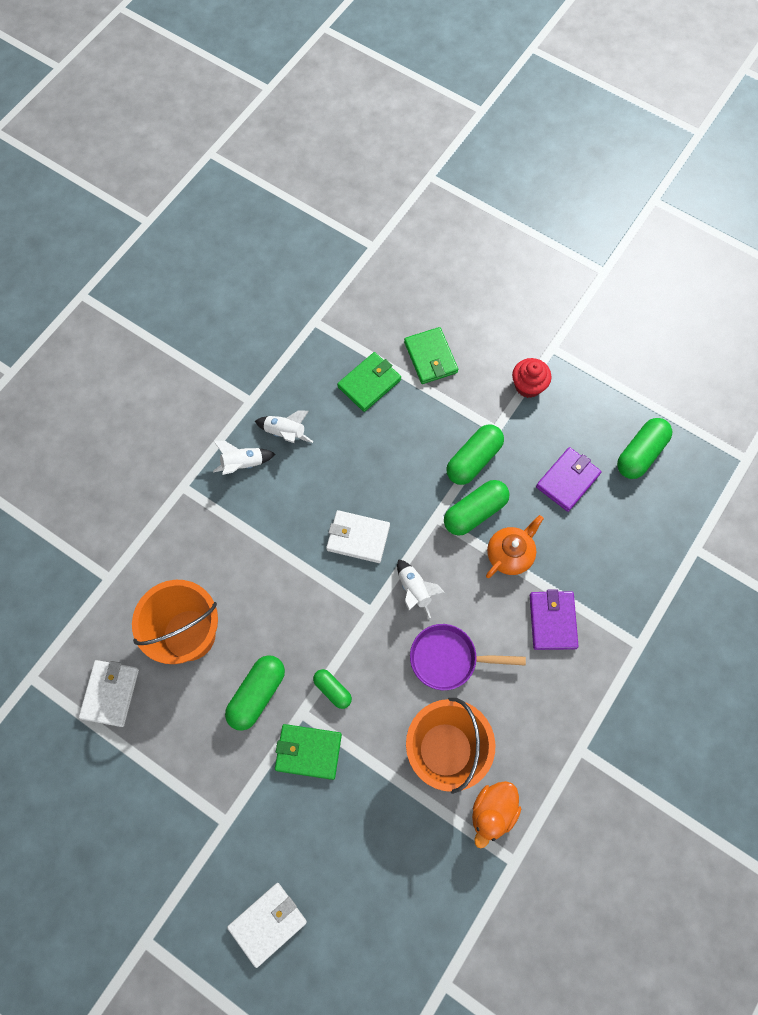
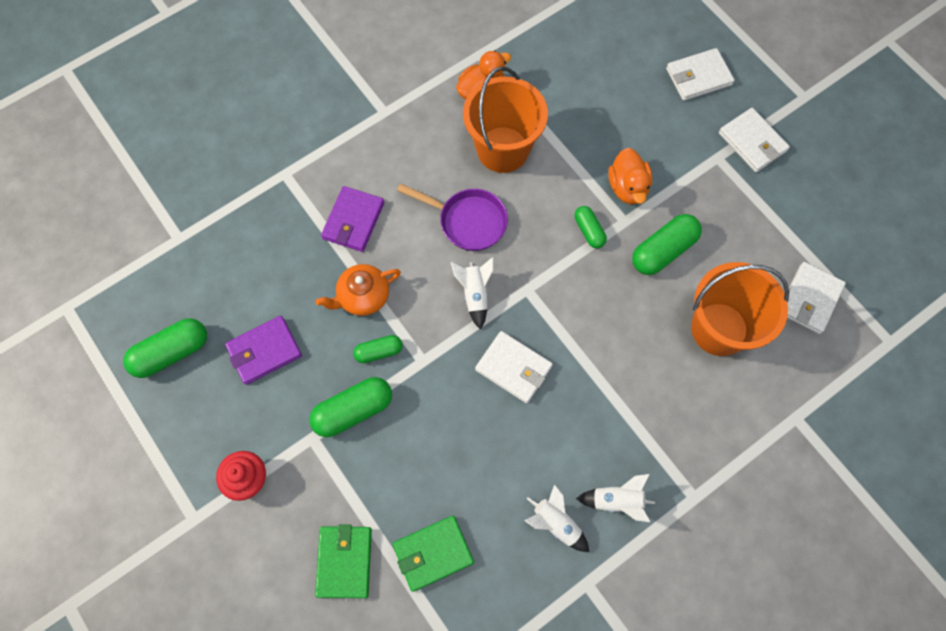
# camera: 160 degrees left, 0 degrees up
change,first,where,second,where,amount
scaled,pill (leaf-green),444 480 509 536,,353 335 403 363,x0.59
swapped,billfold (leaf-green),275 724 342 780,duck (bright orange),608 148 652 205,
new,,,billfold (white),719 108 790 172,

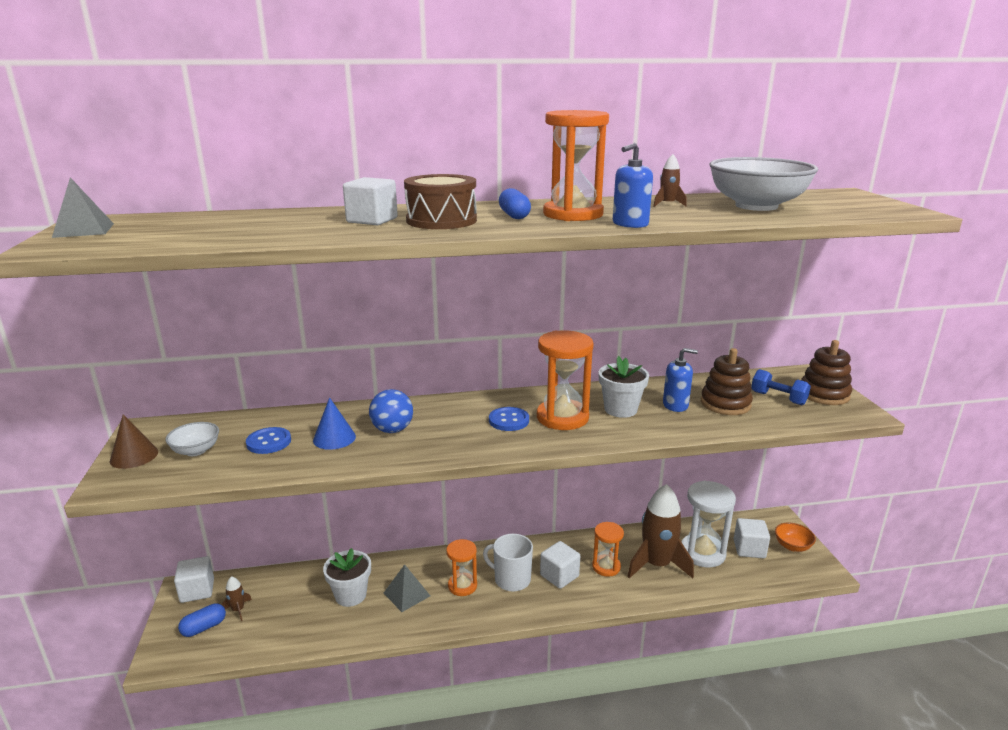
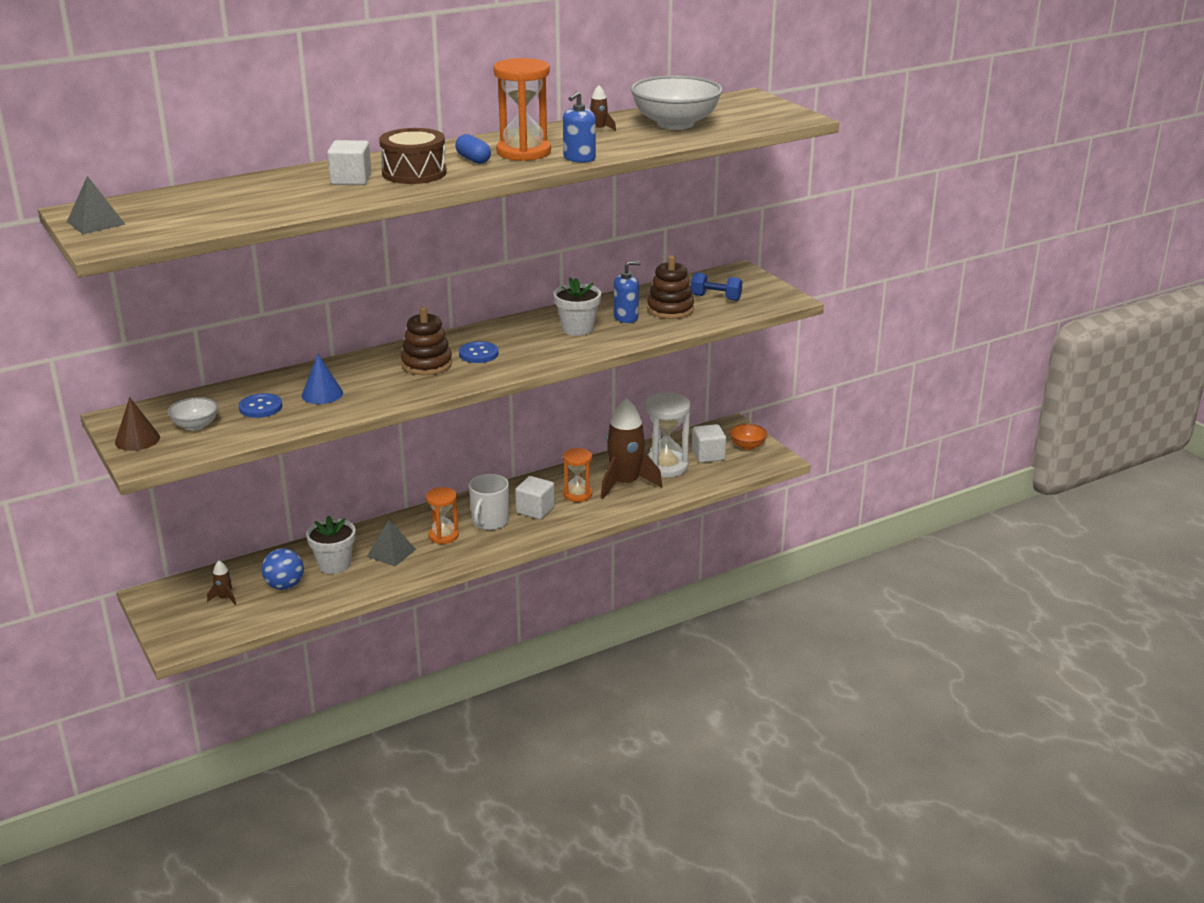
# camera: 20 degrees left, 5 degrees up
change,first,where,second,where,amount
gone,sand timer (bright orange),537 330 594 430,,,
shifted,stacking toy (dark brown),801 340 852 405,,401 307 452 375,
shifted,ball (royal blue),369 389 413 433,,261 548 304 590,
rotated,tea mug (white),483 534 533 592,,469 474 509 530,75 degrees counterclockwise
gone,cube (white),174 556 214 603,,,
gone,pill (royal blue),178 603 226 637,,,

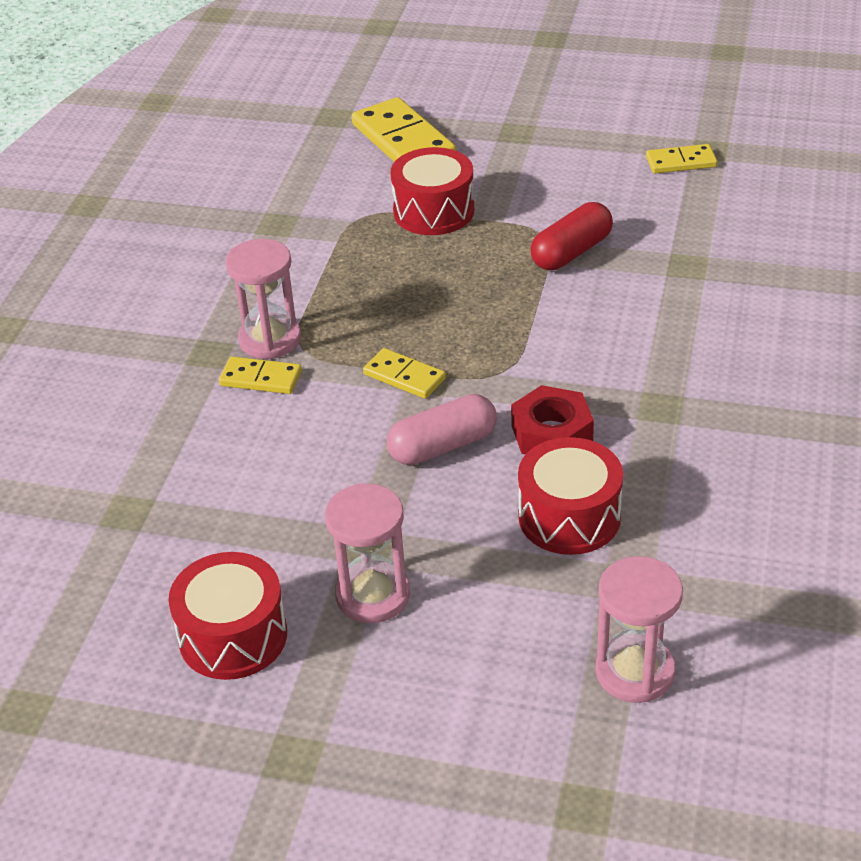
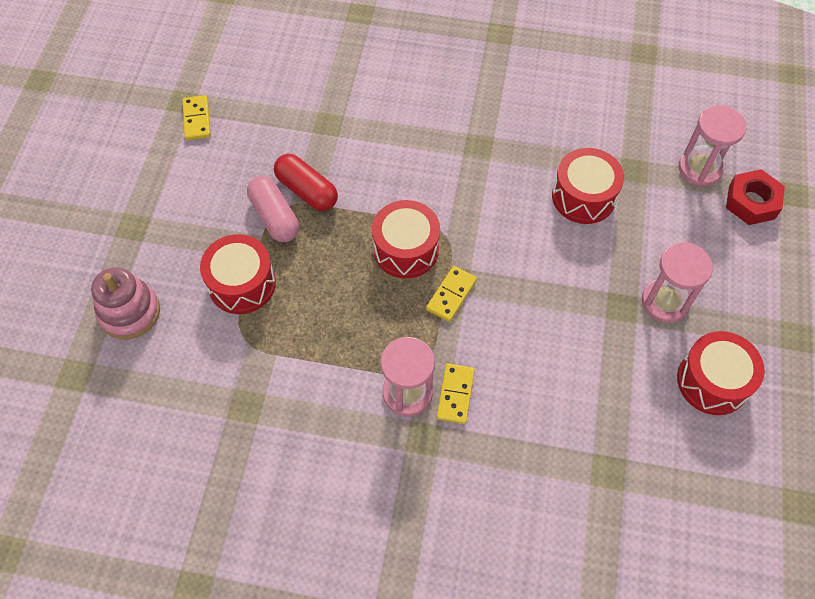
# camera: 95 degrees left, 20 degrees up
change,first,where,second,where,amount
swapped,domino piece (yellow),352 97 456 162,stacking toy (rose-pink),91 267 160 339,
shifted,nut (red),511 385 594 455,,726 169 785 225,
shifted,pill (rose-pink),387 394 497 465,,247 176 299 242,
new,,,toy drum (red),372 200 440 279,

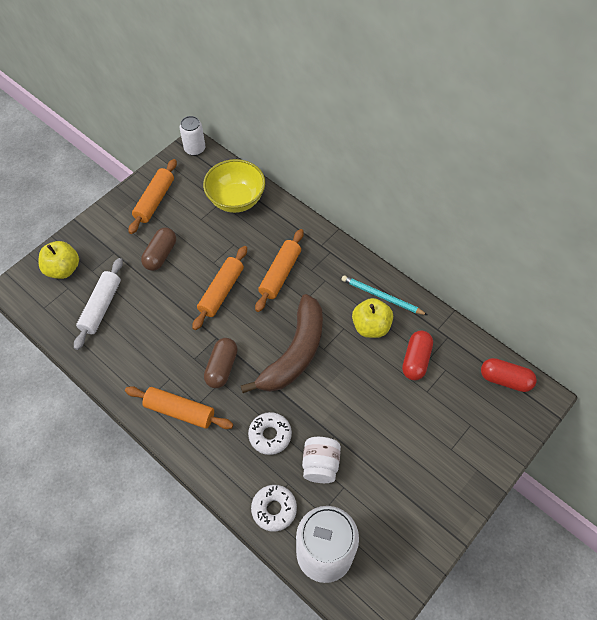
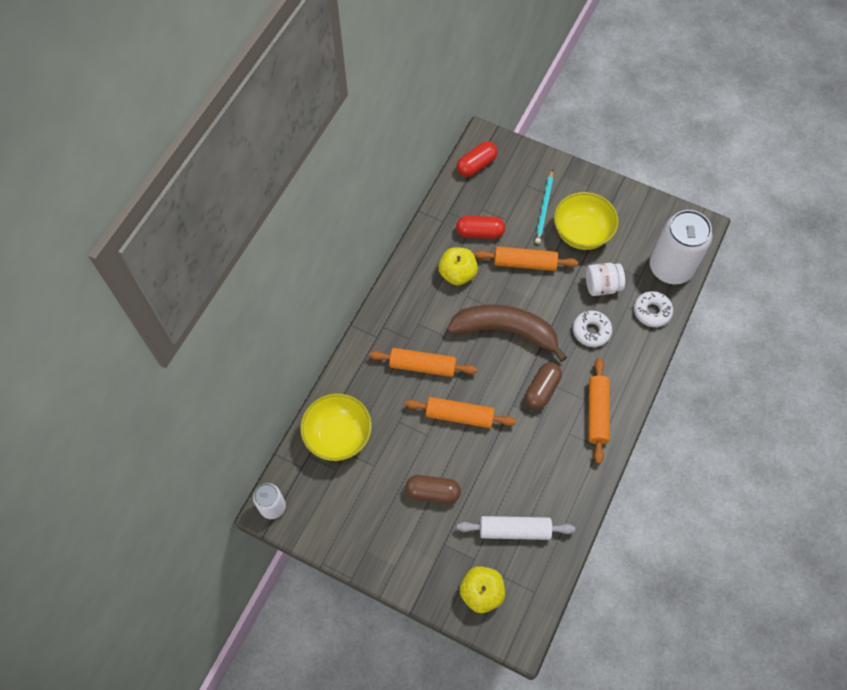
# camera: 105 degrees left, 5 degrees up
change,first,where,second,where,amount
shifted,pastry roller (bright orange),129 159 177 234,,474 246 578 271,
shifted,pencil (turquoise),342 275 427 315,,535 169 553 244,
rotated,pill (dark brown),204 338 238 388,,525 362 562 410,60 degrees counterclockwise
rotated,pill (red),481 358 537 392,,457 142 497 177,45 degrees clockwise
new,,,deep dish (yellow),554 192 619 250,

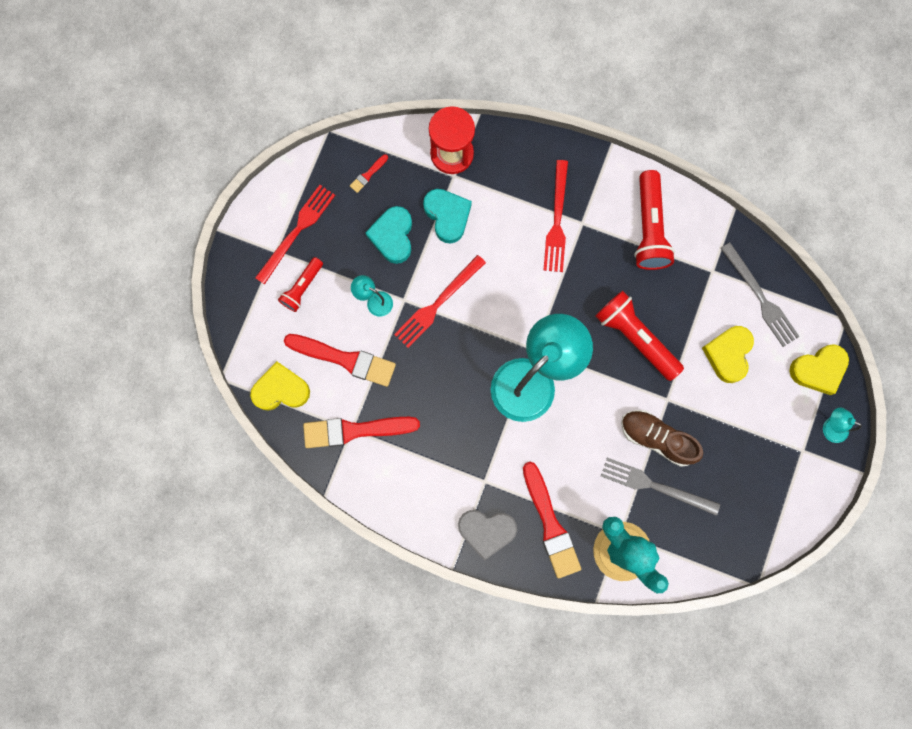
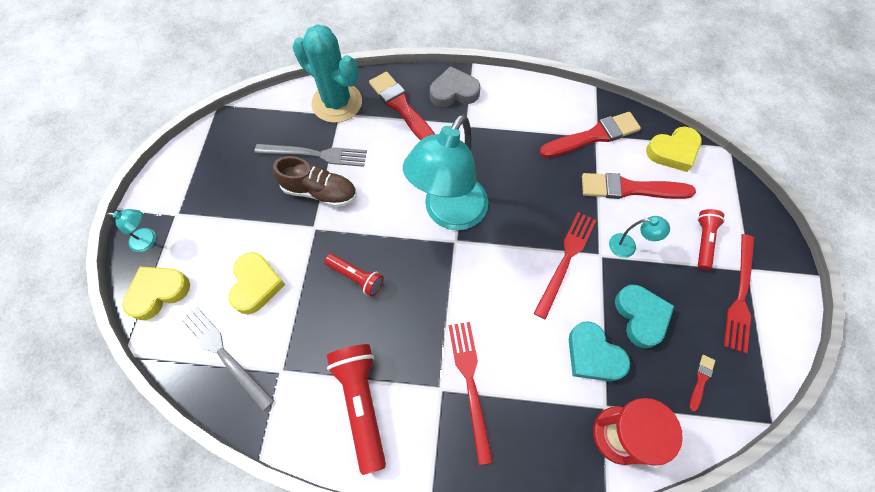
# camera: 165 degrees right, 15 degrees down
change,first,where,second,where,amount
scaled,flashlight (red),595 291 684 381,,324 254 384 297,x0.59

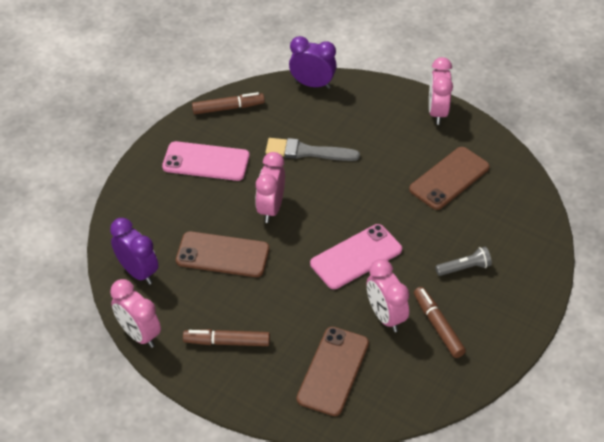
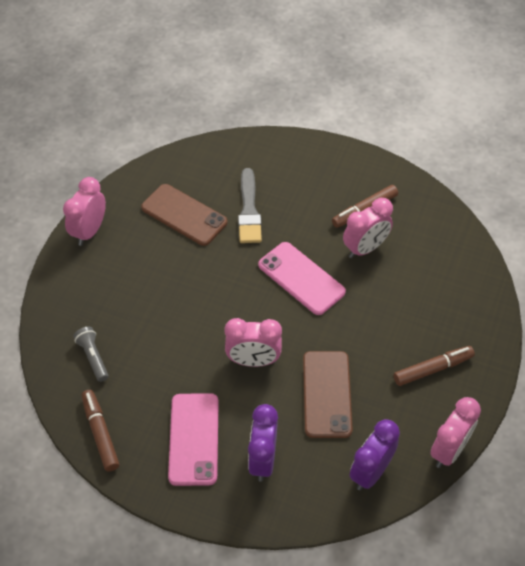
# camera: 100 degrees left, 5 degrees up
change,first,where,second,where,amount
shifted,alarm clock (purple),289 36 337 89,,248 404 278 482,
rotated,alarm clock (rose-pink),429 57 453 125,,63 177 106 246,120 degrees clockwise
shifted,paintbrush (gray),266 138 360 161,,238 168 262 243,
shifted,flashlight (gray),435 247 492 276,,73 327 109 382,
gone,smartphone (dark brown),297 327 369 416,,,
rotated,felt pen (dark brown),183 329 270 346,,394 346 475 386,105 degrees counterclockwise

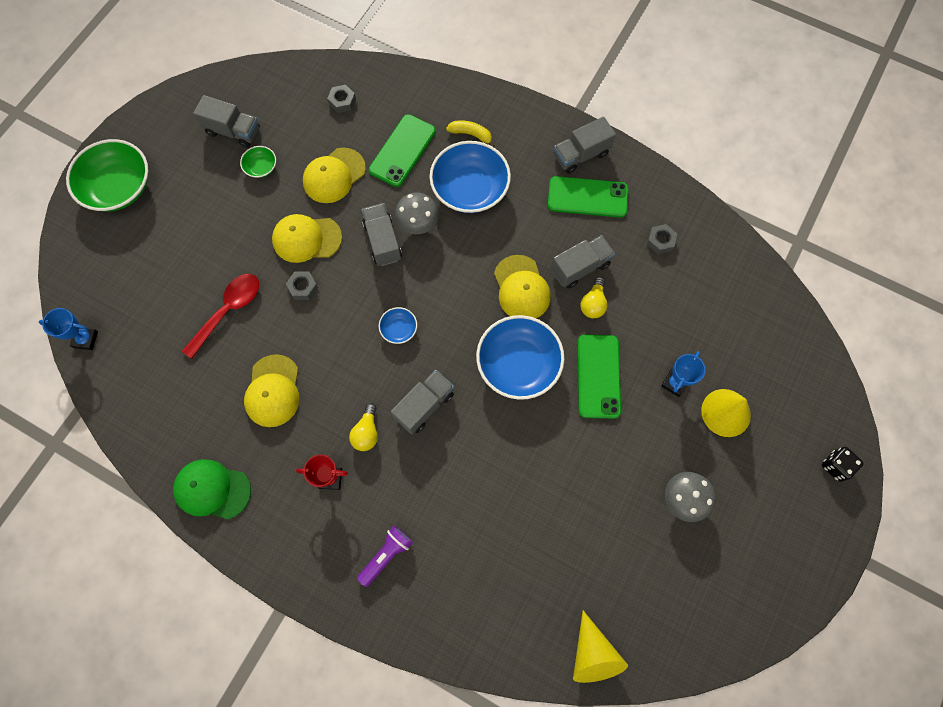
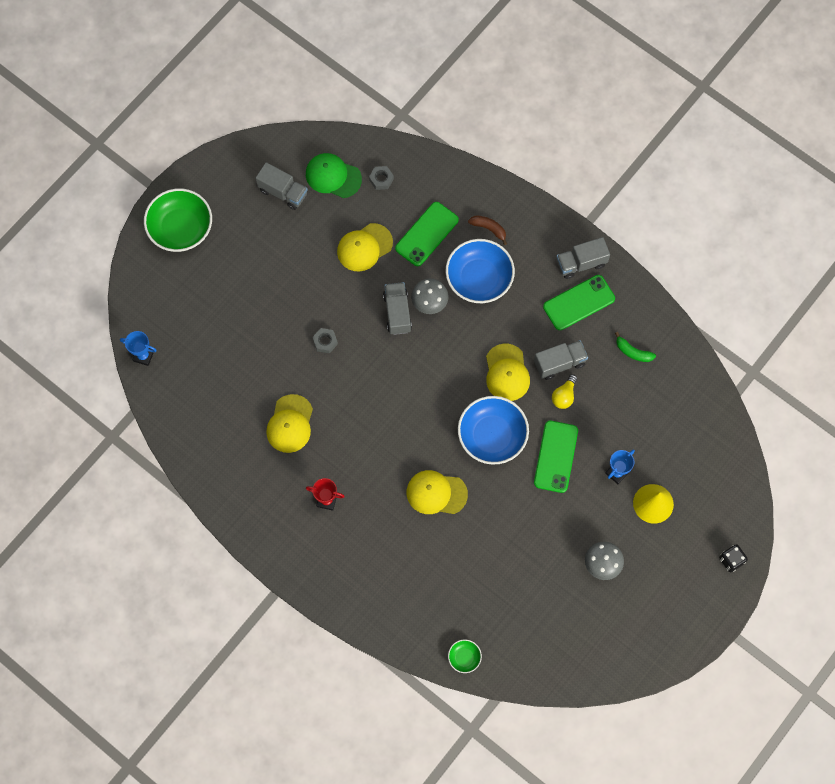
# camera: 10 degrees right, 0 degrees up
change,first,where,second,where,amount
repainted,banana (yellow),446 120 495 147,banana (dark brown),468 216 507 245,
shifted,deep dish (leaf-green),240 146 276 178,,448 639 482 673,
rotated,smartphone (leaf-green),548 176 629 218,,543 275 615 330,45 degrees counterclockwise
shifted,peaked cap (yellow),272 214 342 263,,407 470 468 514,
swapped,nut (gray),647 224 677 254,banana (leaf-green),615 332 656 362,
gone,teaspoon (red),182 274 259 359,,,
gone,deep dish (royal blue),379 307 417 344,,,
gone,lorry (gray),391 370 454 434,,,
gone,lightbulb (yellow),349 403 378 451,,,
shifted,peaked cap (leaf-green),173 459 251 519,,306 153 362 198,
gone,flashlight (purple),357 526 413 587,,,
gone,cone (yellow),573 610 628 683,,,

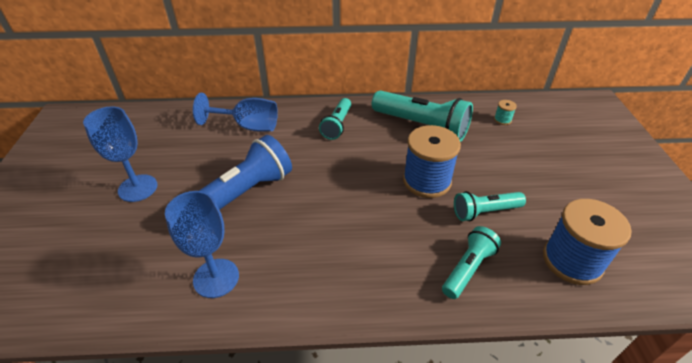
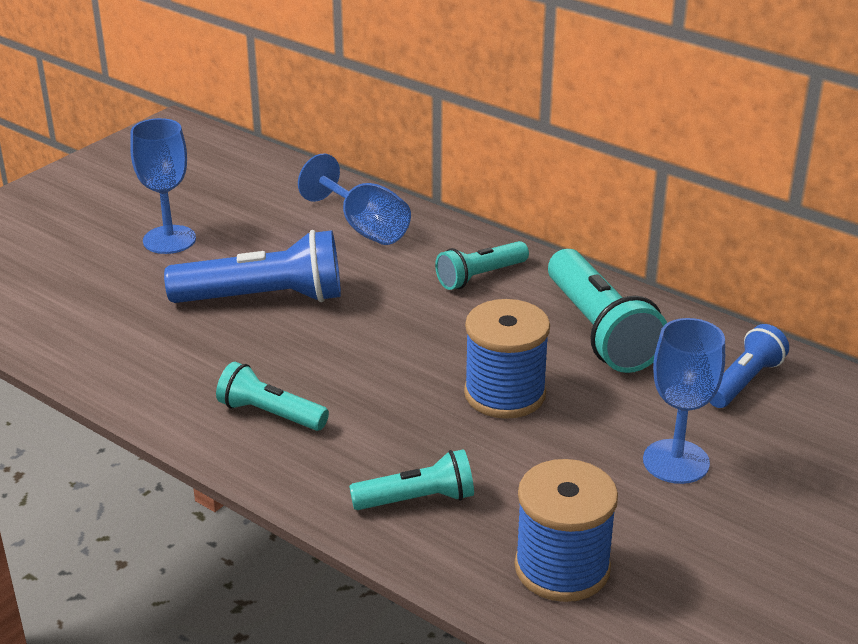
# camera: 40 degrees right, 10 degrees down
change,first,where,second,where,amount
swapped,reel of thread (turquoise),494 100 517 125,flashlight (royal blue),710 324 789 408,
shifted,wine glass (royal blue),165 191 239 298,,643 318 725 484,
shifted,flashlight (turquoise),454 191 526 221,,216 362 329 431,

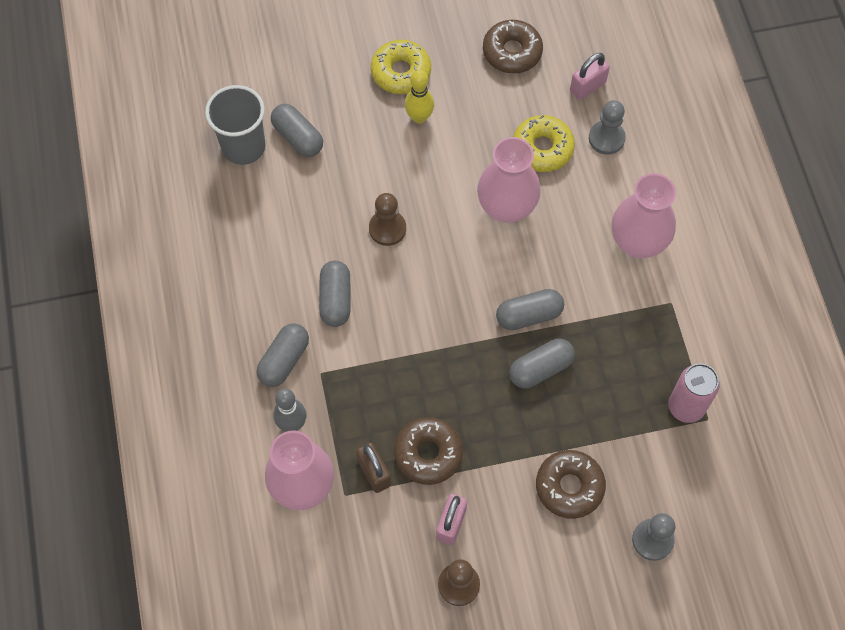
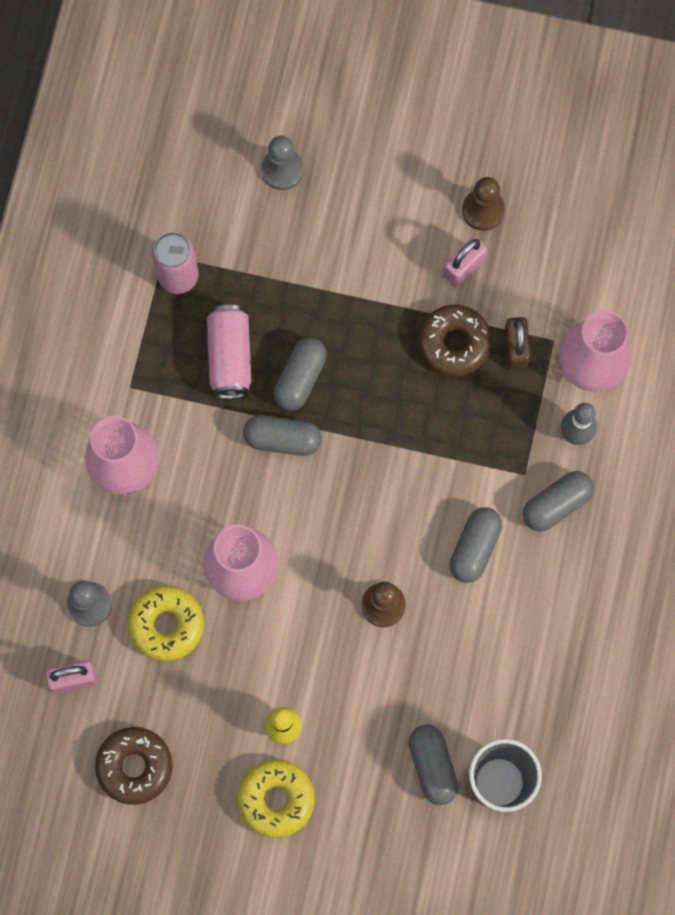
# camera: 155 degrees left, 10 degrees up
change,first,where,second,where,amount
rotated,pill (gray),509 339 575 389,,274 338 327 411,60 degrees counterclockwise
gone,donut (dark brown),536 450 606 519,,,
new,,,can (rose-pink),207 305 251 399,

